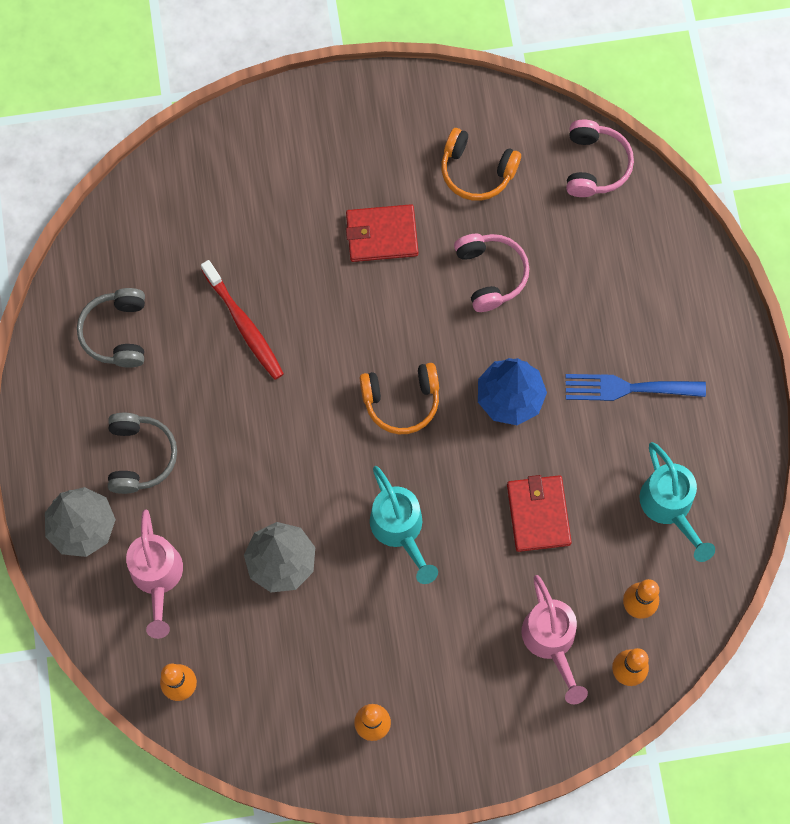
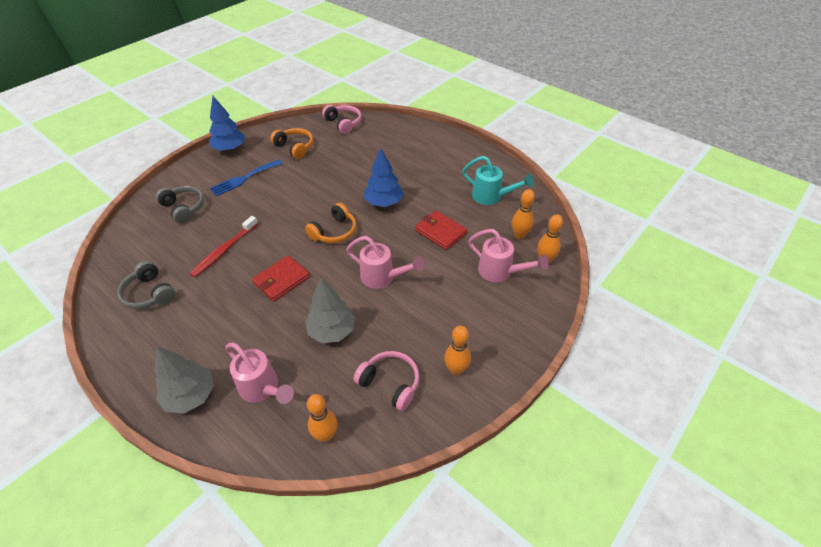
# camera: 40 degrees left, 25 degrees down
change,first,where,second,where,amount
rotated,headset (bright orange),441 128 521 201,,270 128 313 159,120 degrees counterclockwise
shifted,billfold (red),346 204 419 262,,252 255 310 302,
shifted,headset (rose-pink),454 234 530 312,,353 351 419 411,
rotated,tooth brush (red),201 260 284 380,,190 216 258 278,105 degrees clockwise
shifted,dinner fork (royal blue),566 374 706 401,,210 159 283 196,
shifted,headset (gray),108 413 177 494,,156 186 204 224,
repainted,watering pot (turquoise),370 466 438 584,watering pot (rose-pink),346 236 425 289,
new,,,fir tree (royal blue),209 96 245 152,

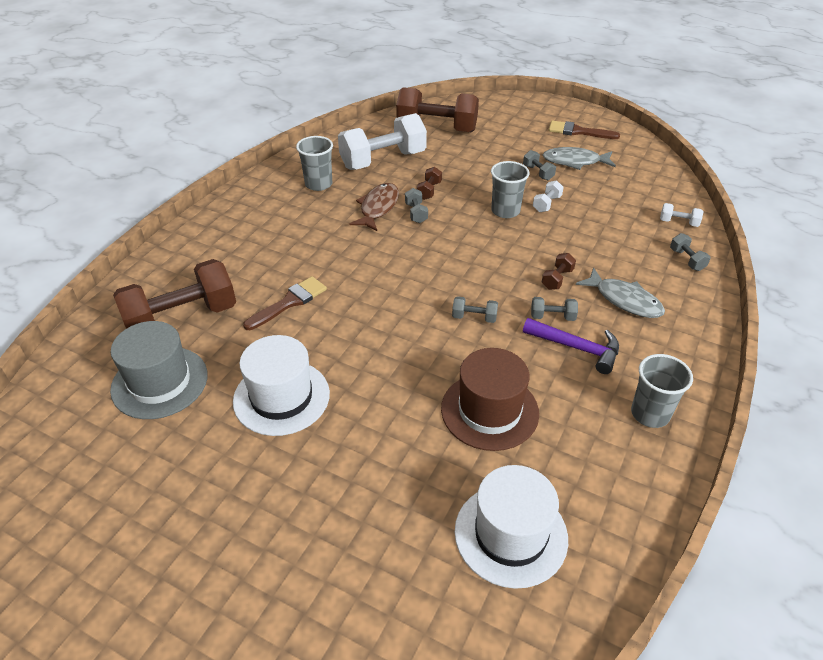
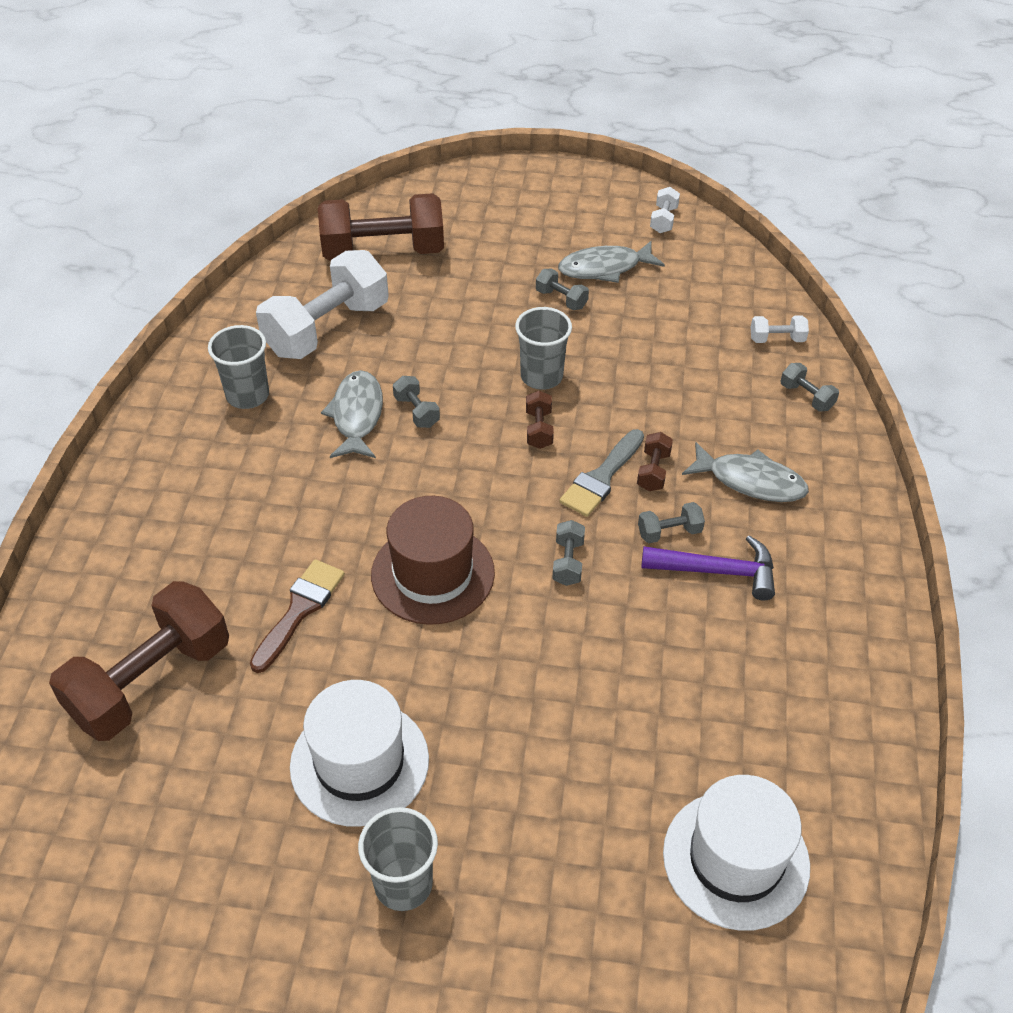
# camera: 20 degrees left, 5 degrees up
change,first,where,second,where,amount
gone,paintbrush (dark brown),549 120 620 139,,,
shifted,hand weight (dark brown),417 167 442 200,,526 391 554 449,
shifted,hand weight (white),533 181 564 212,,650 187 680 233,
repainted,fish figure (dark brown),349 183 399 231,fish figure (gray),321 370 383 458,
rotated,hand weight (gray),452 296 498 323,,552 520 585 586,75 degrees counterclockwise
gone,tall hat (gray),110 321 208 419,,,
shifted,tall hat (dark brown),441 348 539 451,,371 496 495 625,
shifted,beaker (gray),631 354 693 428,,358 807 438 911,
new,,,paintbrush (gray),560 429 644 517,

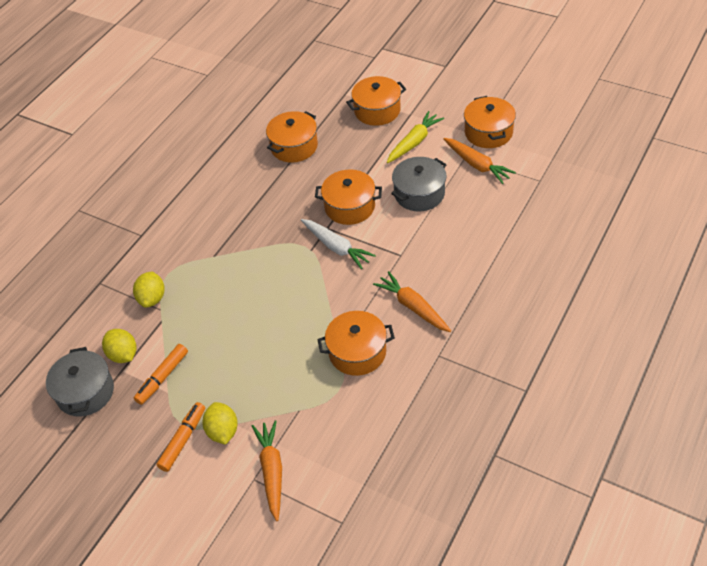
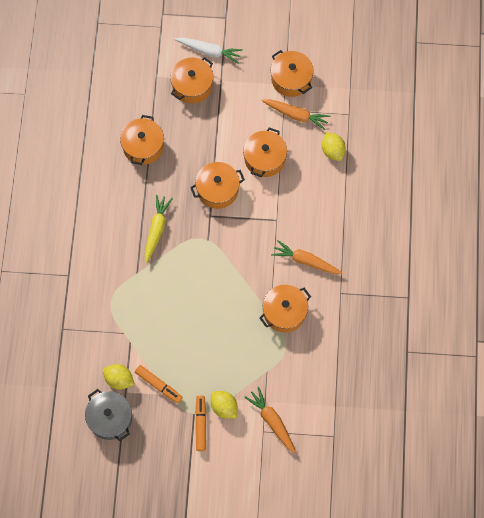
# camera: 30 degrees left, 20 degrees up
change,first,where,second,where,amount
shifted,carrot (yellow),387 111 444 163,,145 195 173 263,
repainted,pot (gray),391 157 447 211,pot (bright orange),243 127 287 177,
shifted,carrot (white),301 219 376 269,,174 37 243 64,
shifted,citrus fruit (yellow),133 271 165 308,,322 132 346 161,
rotated,felt pen (bright orange),134 344 188 405,,135 365 183 403,60 degrees counterclockwise

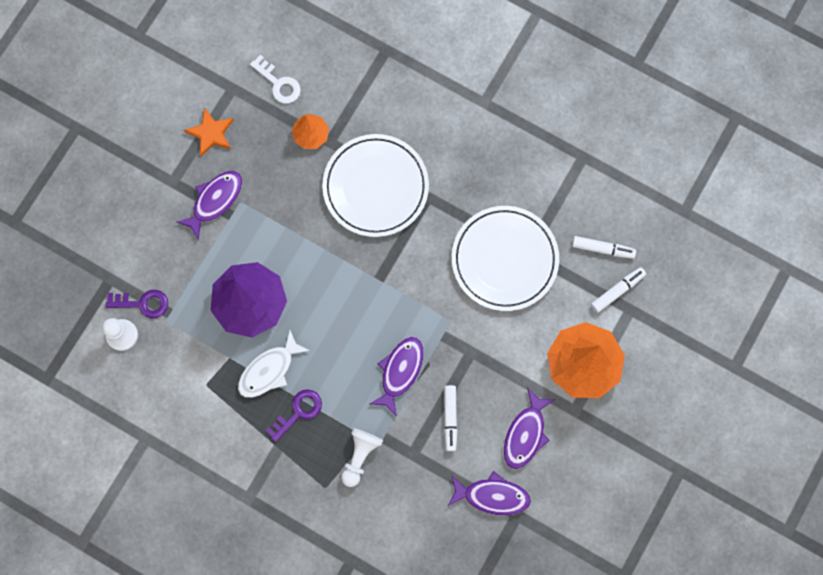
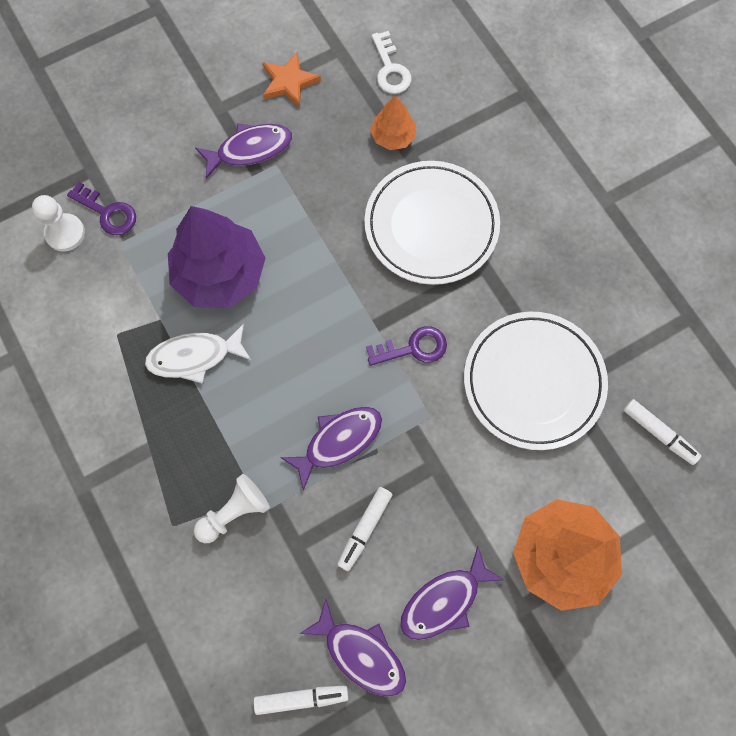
# camera: 30 degrees right, 5 degrees down
change,first,where,second,where,amount
shifted,felt pen (white),591 267 646 313,,254 686 349 715,
shifted,key (purple),266 389 322 442,,366 326 447 366,

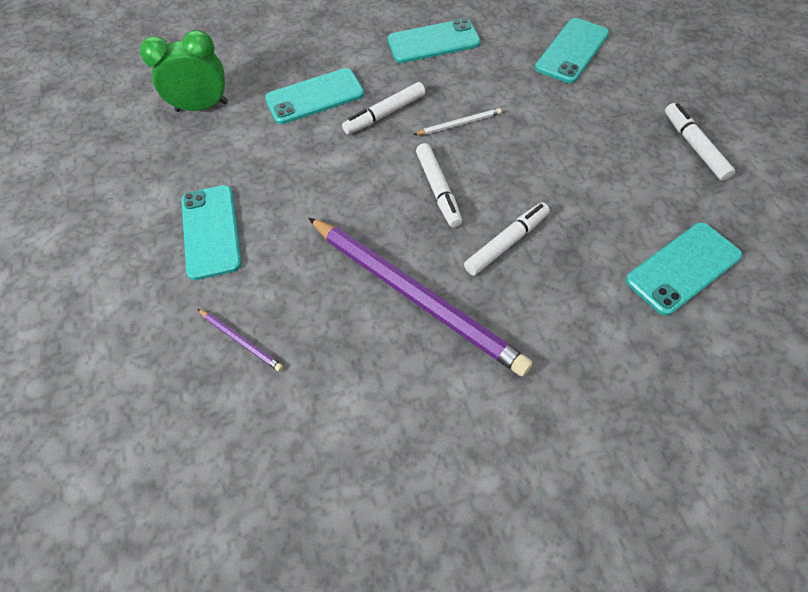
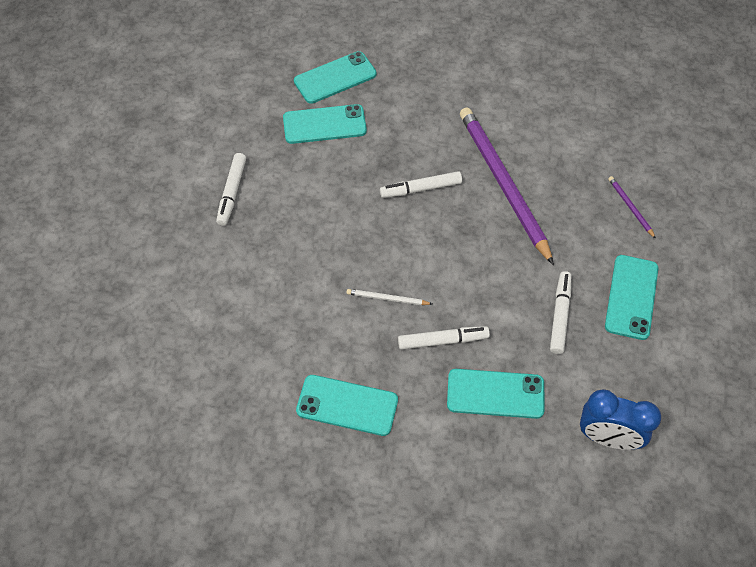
# camera: 155 degrees left, 0 degrees up
change,first,where,second,where,amount
shifted,smartphone (turquoise),535 18 609 83,,294 51 377 104,
repainted,alarm clock (leaf-green),140 30 228 112,alarm clock (royal blue),580 389 661 450,
shifted,felt pen (white),416 143 462 228,,550 271 571 354,

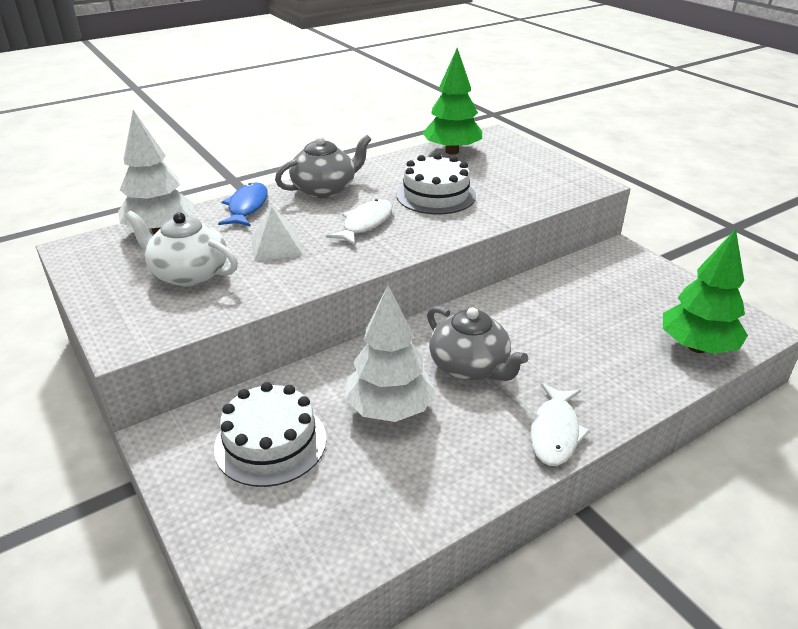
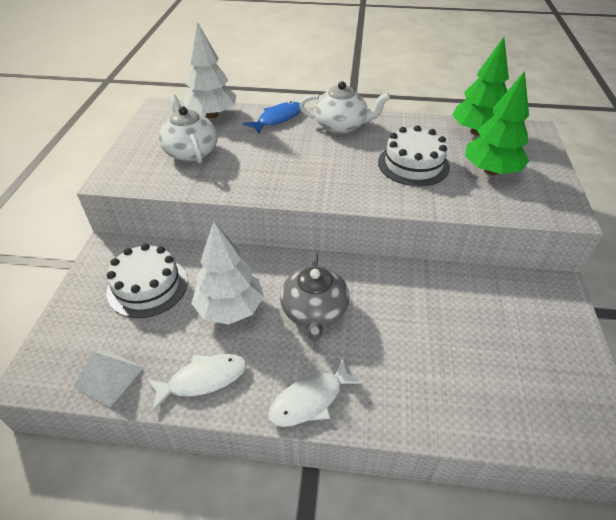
# camera: 40 degrees right, 10 degrees up
change,first,where,second,where,amount
repainted,teapot (gray),275 135 371 198,teapot (white),299 81 390 134,
shifted,fish figure (white),326 199 392 246,,147 354 247 411,
shifted,pyramid shape (white),251 206 303 261,,73 350 143 407,
shifted,fir tree (leaf-green),663 229 748 354,,465 71 529 175,

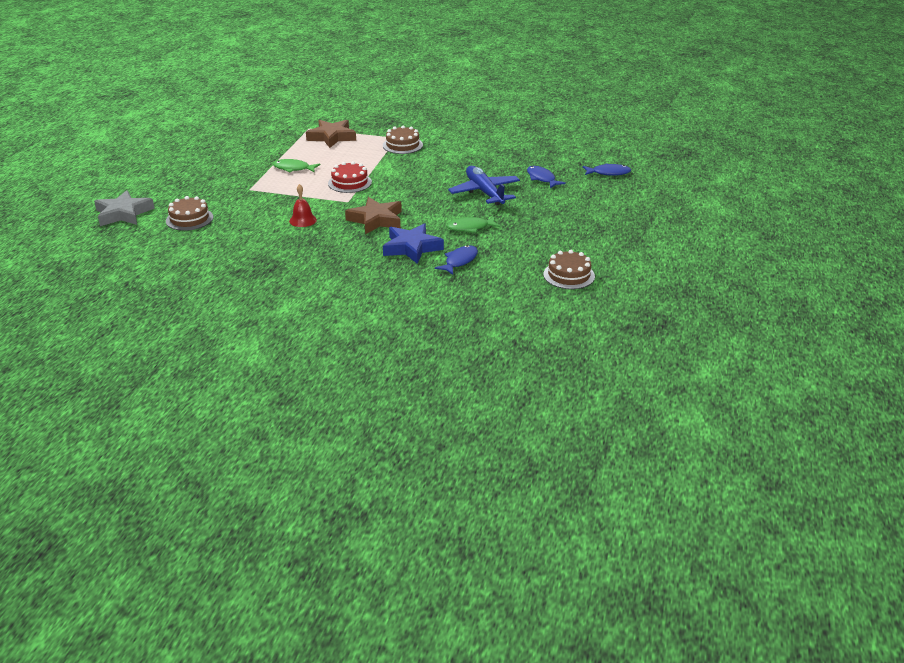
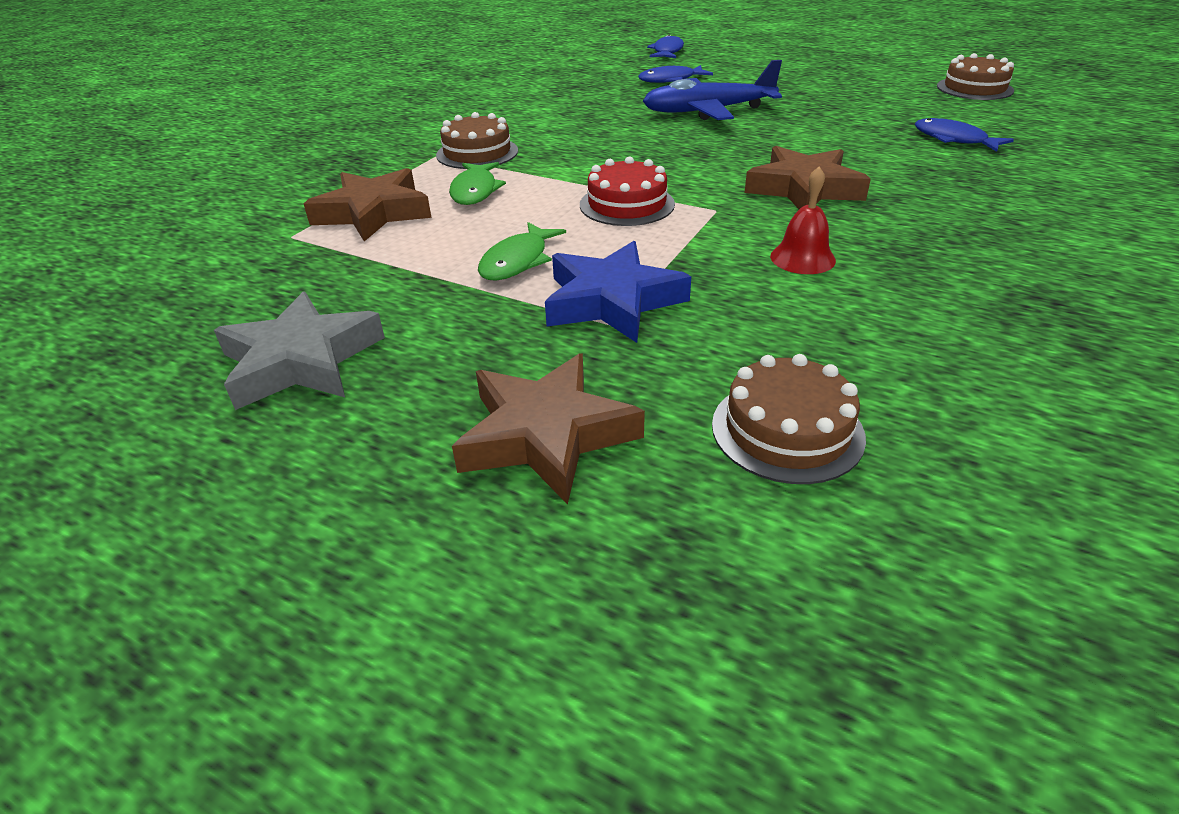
# camera: 75 degrees left, 5 degrees up
change,first,where,second,where,amount
shifted,star shape (gray),94 190 155 226,,214 291 385 410,
shifted,fish figure (leaf-green),447 216 500 233,,449 162 506 205,
shifted,star shape (royal blue),383 223 444 264,,545 241 691 343,
new,,,star shape (dark brown),452 353 645 505,

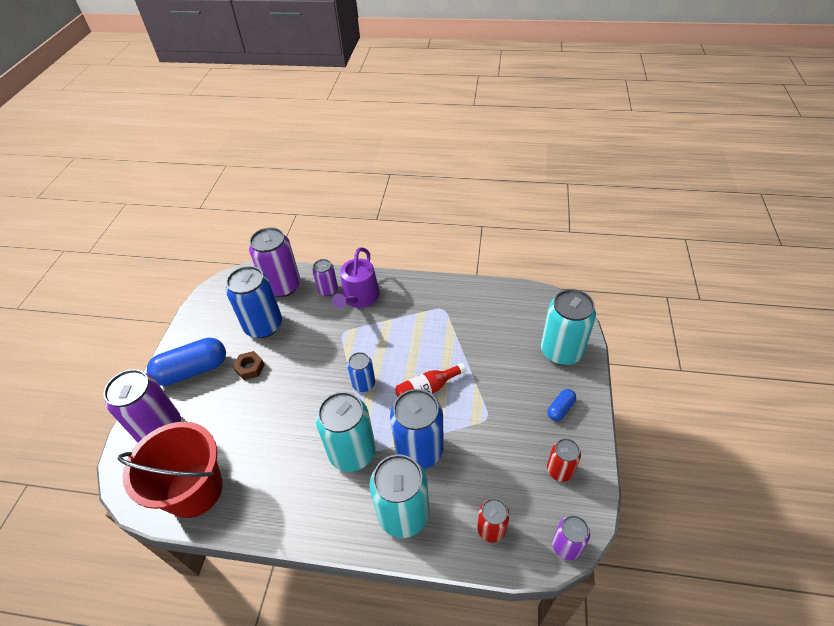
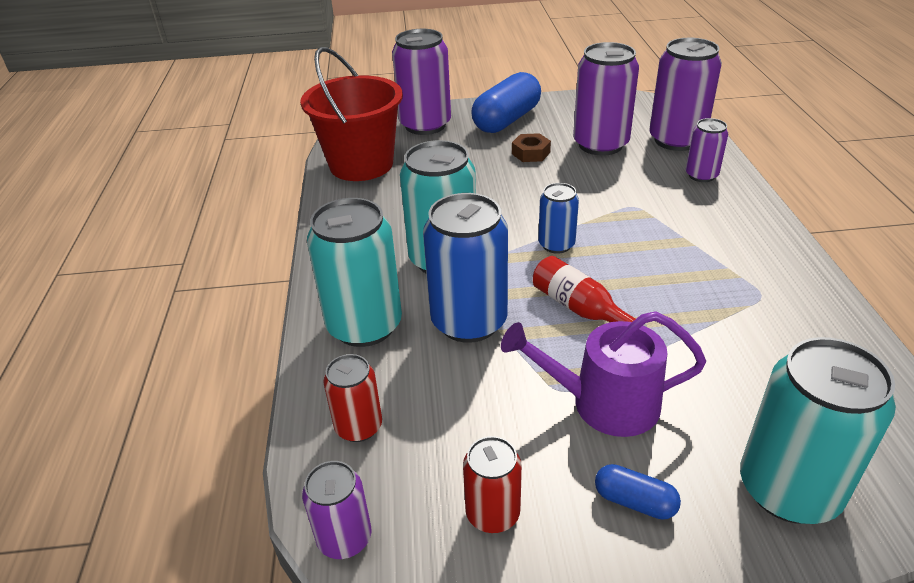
# camera: 75 degrees right, 10 degrees down
change,first,where,second,where,amount
shifted,watering pot (purple),332 247 379 309,,501 311 707 437,
repainted,can (royal blue),226 266 282 338,can (purple),573 42 639 156,
rotated,pill (royal blue),147 338 226 386,,471 72 541 133,75 degrees clockwise

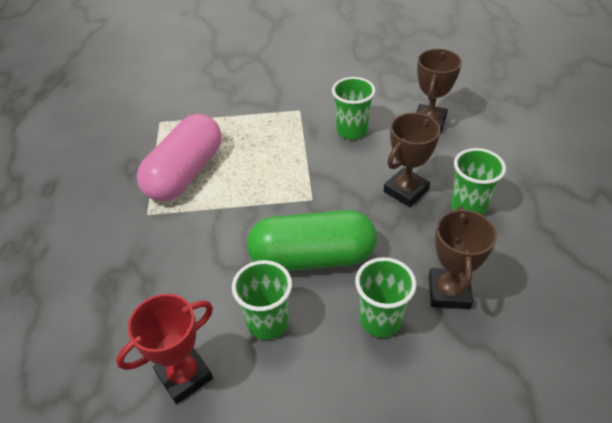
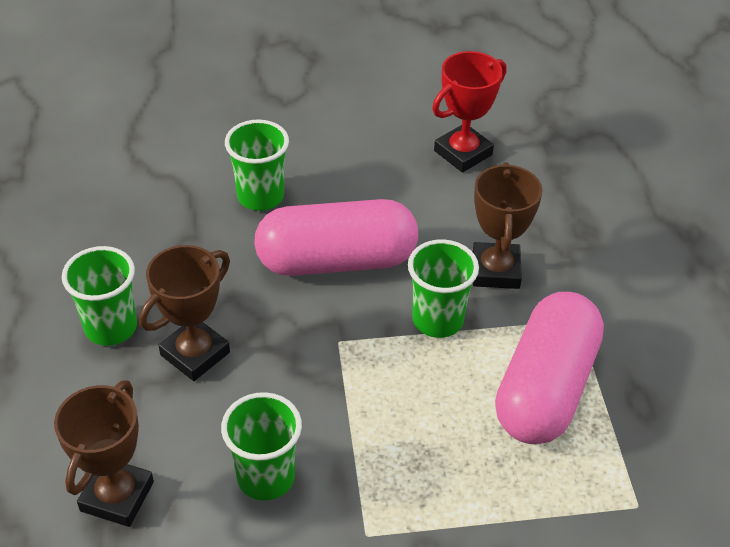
# camera: 175 degrees right, 0 degrees up
change,first,where,second,where,amount
shifted,trophy (dark brown),429 206 497 309,,473 162 543 289,
repainted,pill (leaf-green),247 210 377 271,pill (rose-pink),254 199 418 276,
shifted,beaker (leaf-green),232 260 292 340,,408 239 479 338,

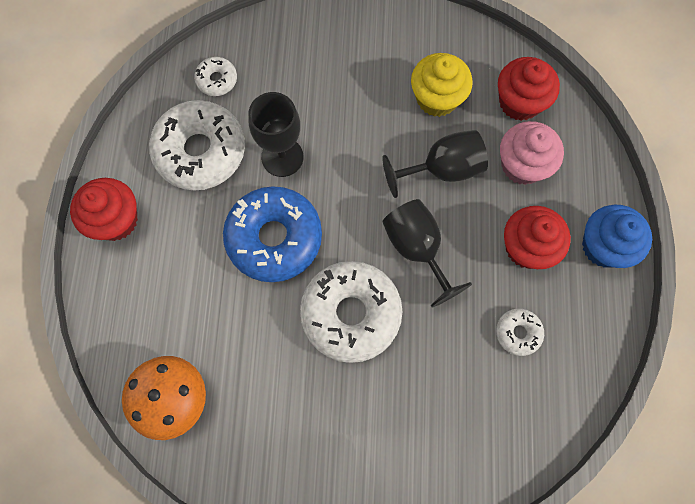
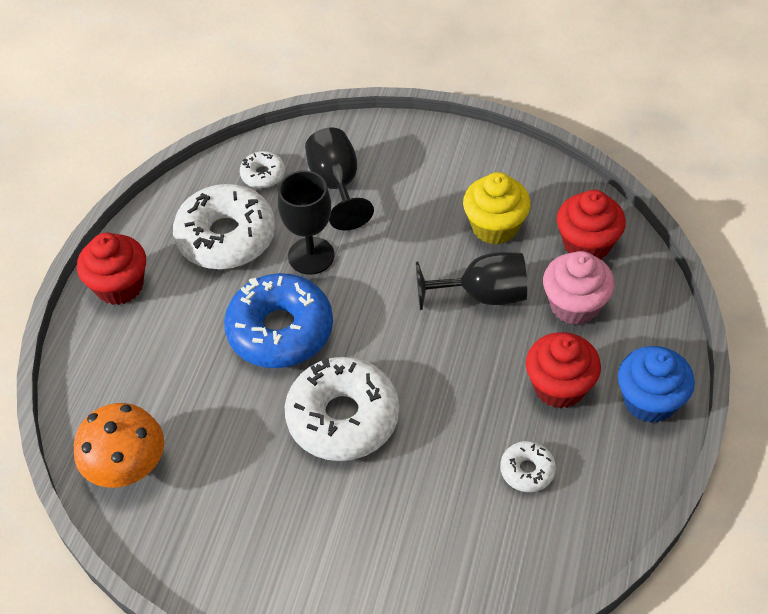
# camera: 15 degrees right, 20 degrees down
change,first,where,second,where,amount
shifted,wine glass (ebony),383 199 472 307,,305 127 374 231,

